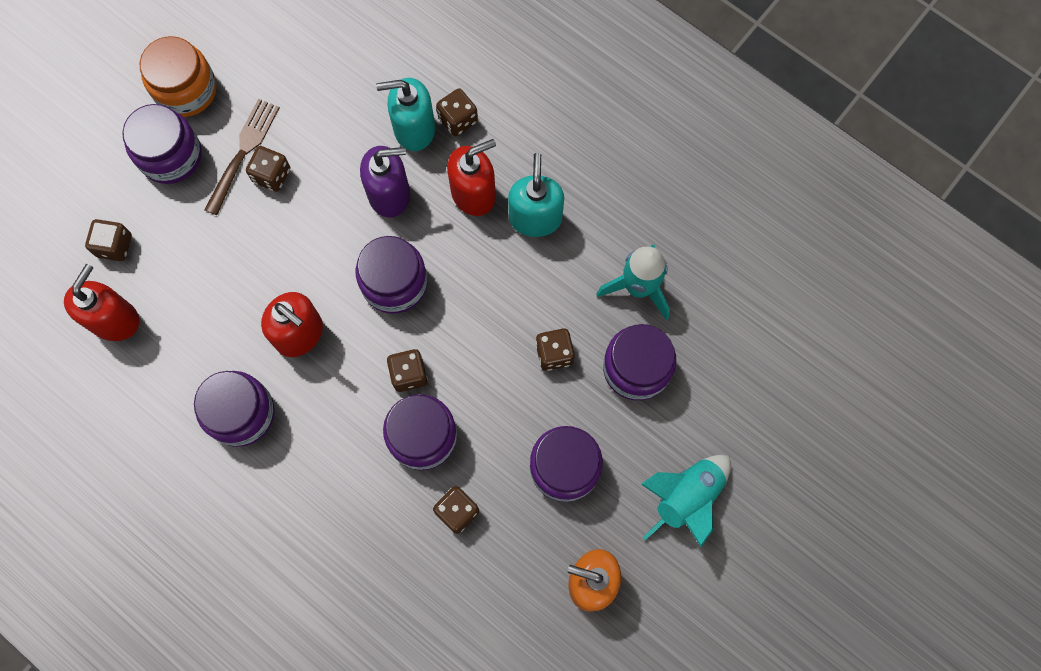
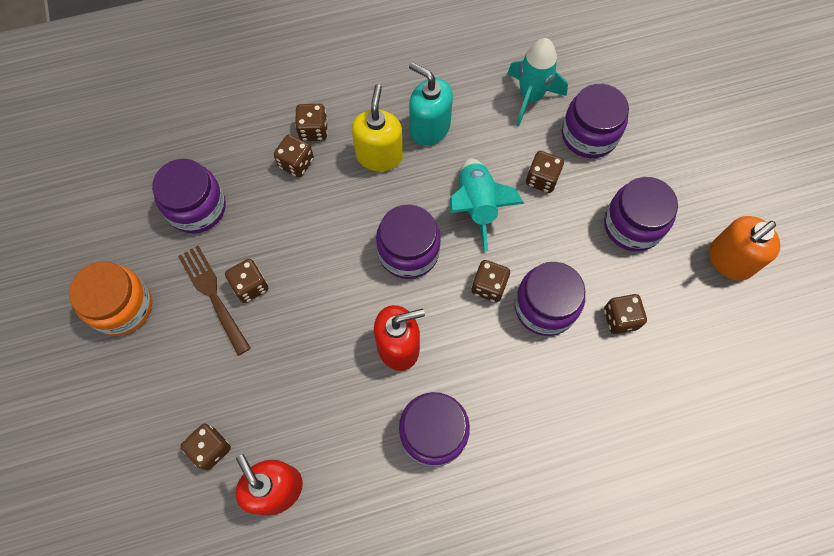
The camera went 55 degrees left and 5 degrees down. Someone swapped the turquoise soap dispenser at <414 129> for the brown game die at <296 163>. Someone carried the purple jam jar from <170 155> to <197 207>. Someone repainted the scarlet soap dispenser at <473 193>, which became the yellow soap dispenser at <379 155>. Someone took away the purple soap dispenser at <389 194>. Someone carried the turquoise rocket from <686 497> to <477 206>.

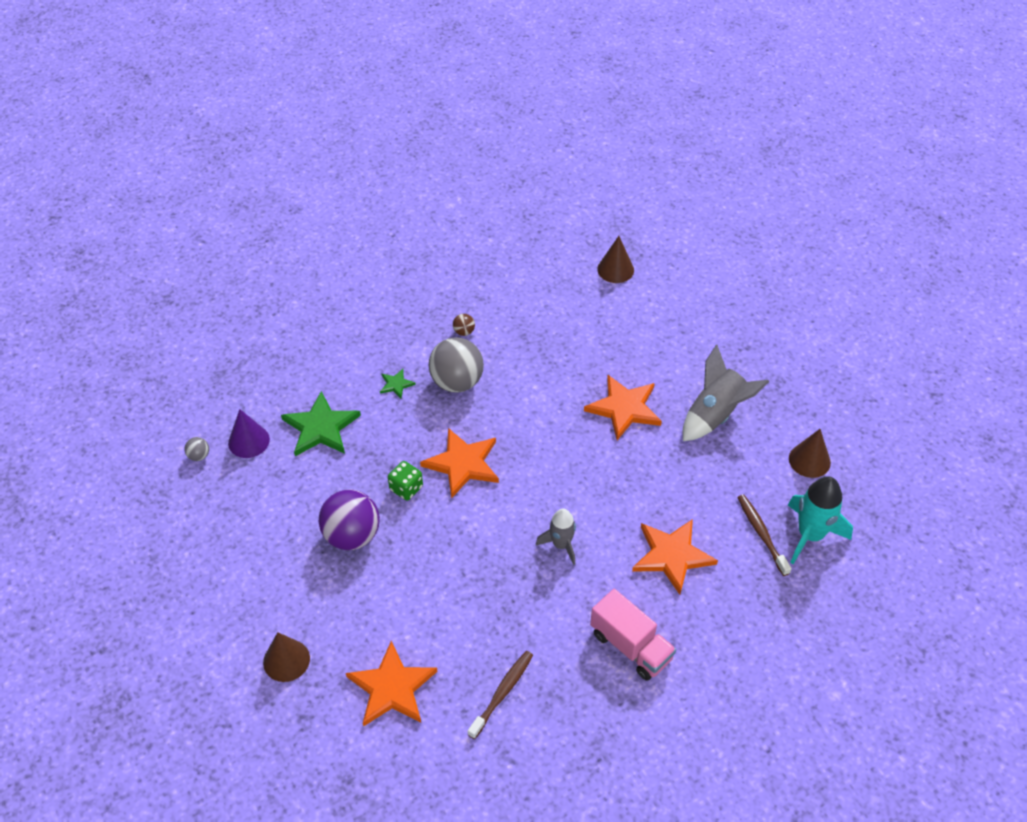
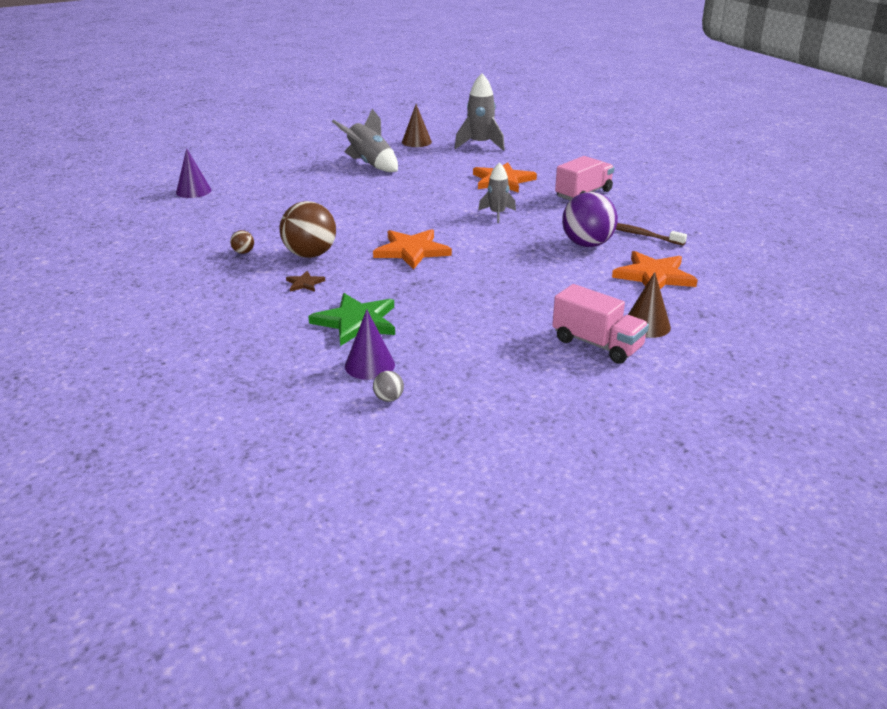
The camera went 90 degrees left and 20 degrees down. Someone repainted the brown solid cone at <615 269>, which became the purple solid cone at <193 191>. Someone repainted the ash-grey ball at <457 382>, which became the brown ball at <310 255>. Someone repainted the emerald star at <396 384>, which became the brown star at <305 283>. Someone took away the orange star at <624 408>. Someone took away the emerald game die at <406 488>. Someone repainted the turquoise rocket at <810 535>, which became the ash-grey rocket at <480 145>. Someone carried the purple ball from <352 535> to <587 244>. Someone took away the brown toothbrush at <761 534>. Someone put down the rosy truck at <597 344>.

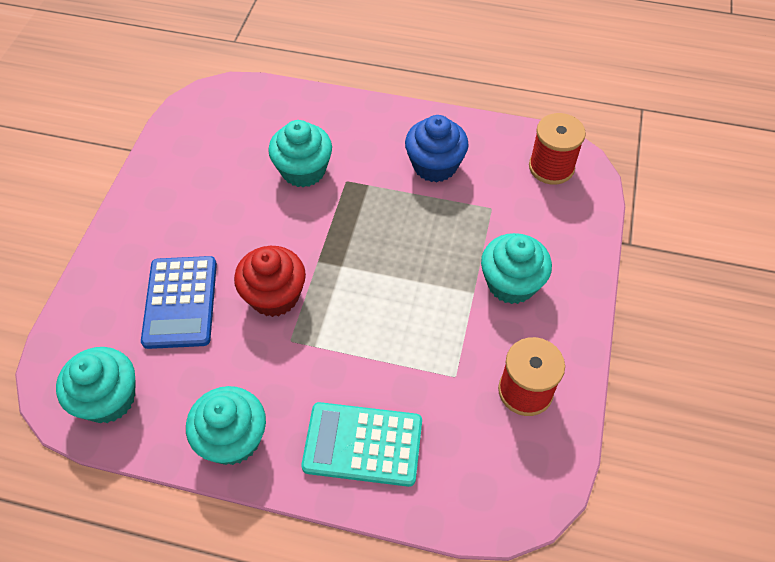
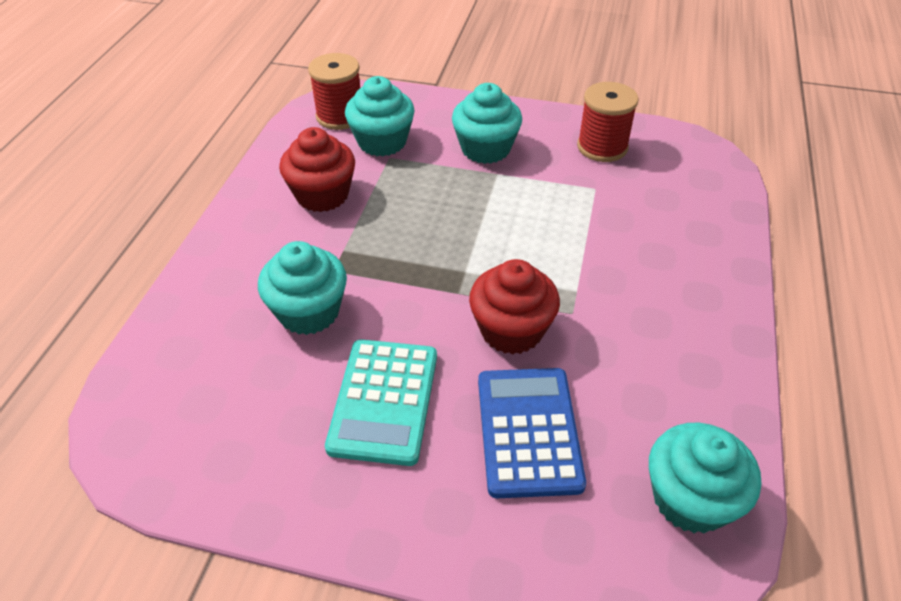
The camera went 90 degrees left and 10 degrees down. Someone repainted the blue fairy cake at <435 165>, which became the scarlet fairy cake at <322 195>. Someone rotated the blue adding machine at <180 302> by 90 degrees counterclockwise. Someone carried the turquoise fairy cake from <233 439> to <382 142>. Someone carried the turquoise adding machine from <363 444> to <384 401>.

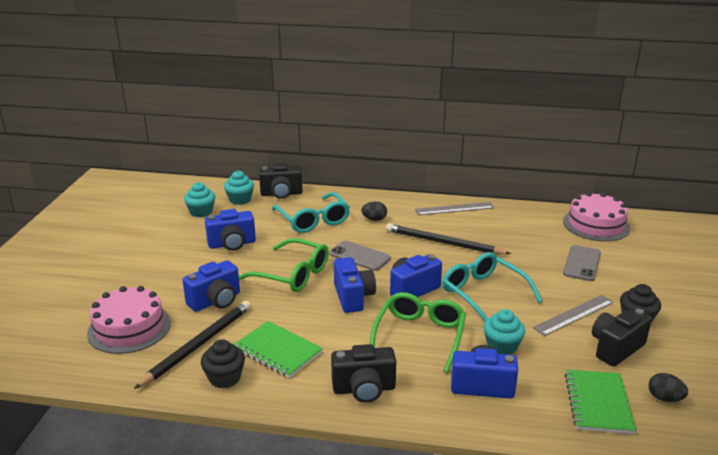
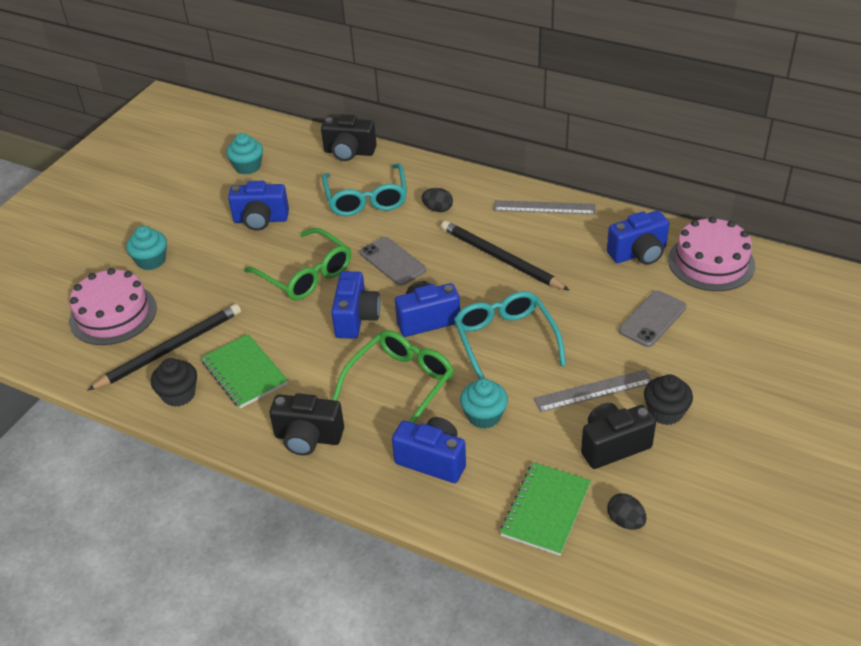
The camera went 20 degrees right and 15 degrees up. Someone carried the turquoise fairy cake from <240 199> to <151 260>. Someone carried the blue compact camera from <215 301> to <638 253>.

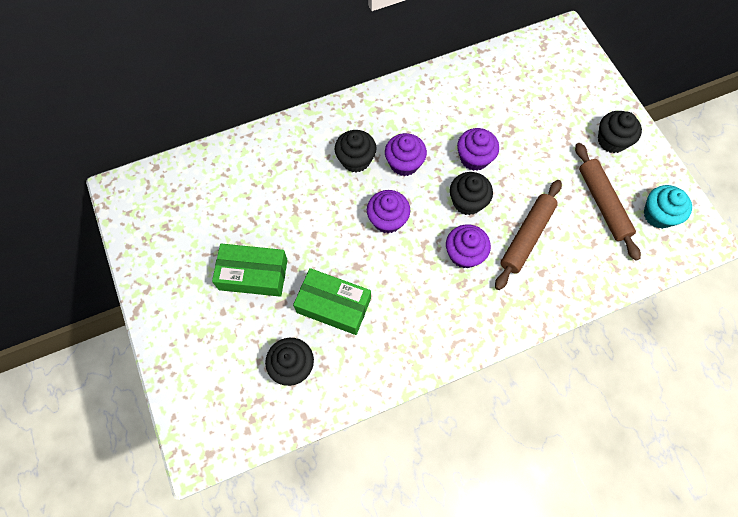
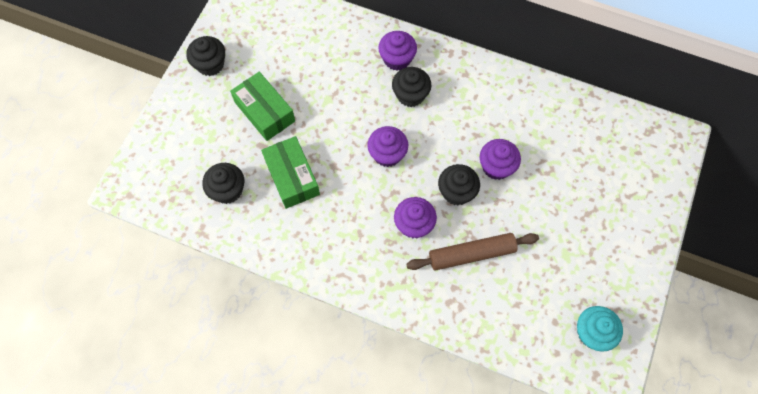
The camera went 45 degrees right and 0 degrees up. Someone carried the black fairy cake from <611 141> to <210 64>. Someone carried the purple fairy cake from <404 163> to <397 59>. Someone took away the brown dough roller at <603 204>.

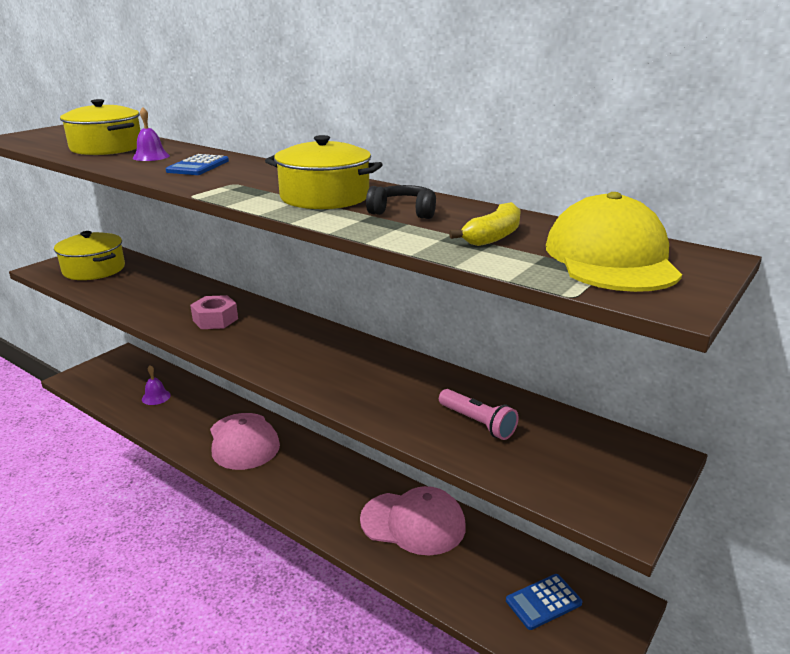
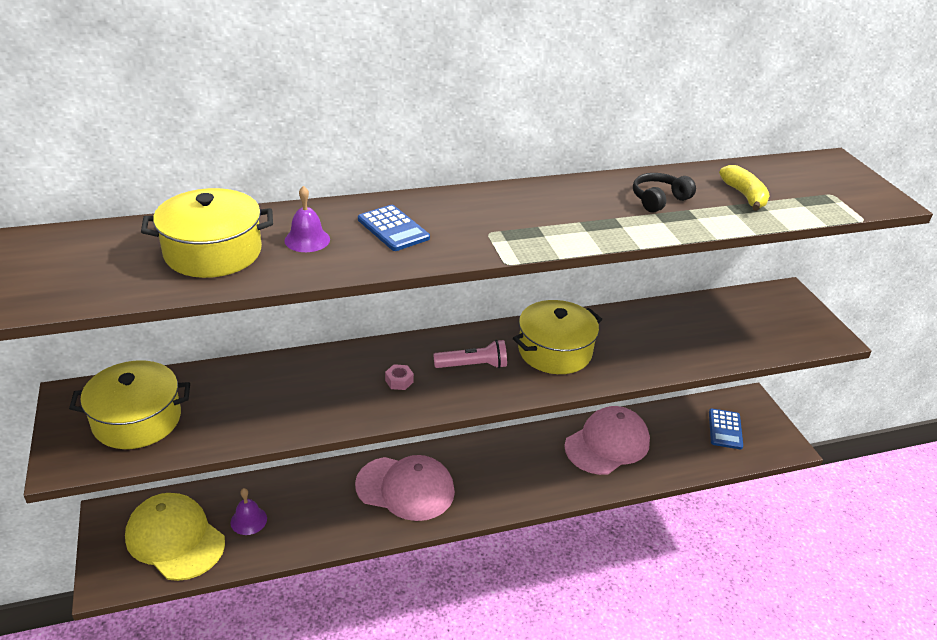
The camera went 55 degrees left and 10 degrees up. Someone carried the yellow cooking pot from <324 197> to <554 351>. Someone carried the yellow cap from <610 258> to <175 539>. Someone scaled the rosy hex nut at <215 319> by 0.56. Someone carried the rosy pocket torch from <477 423> to <473 365>.

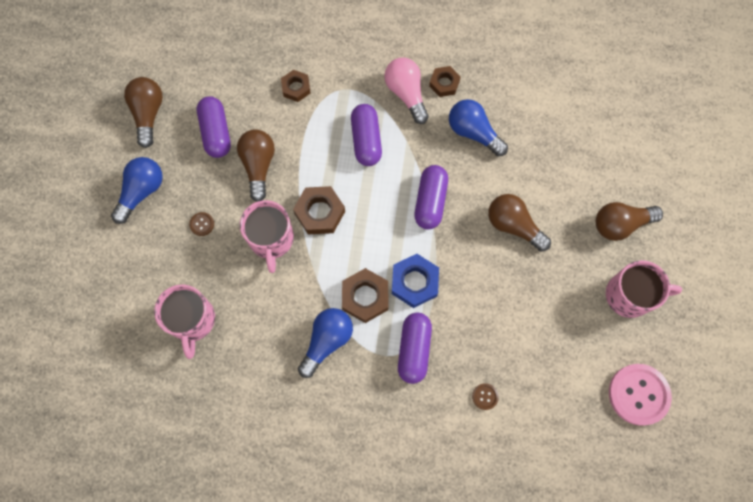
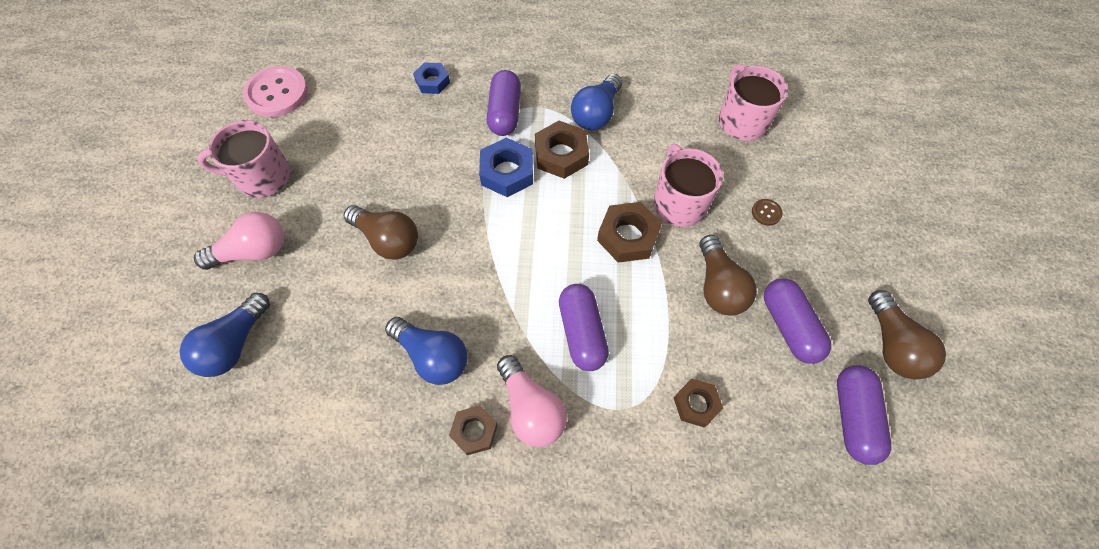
The camera went 175 degrees right and 10 degrees down. Someone carried the blue lightbulb from <141 192> to <235 344>. Someone carried the purple pill from <430 201> to <853 417>. Someone repainted the brown lightbulb at <620 224>, which became the rosy lightbulb at <253 251>. Someone swapped the brown button at <485 396> for the blue hex nut at <432 82>.

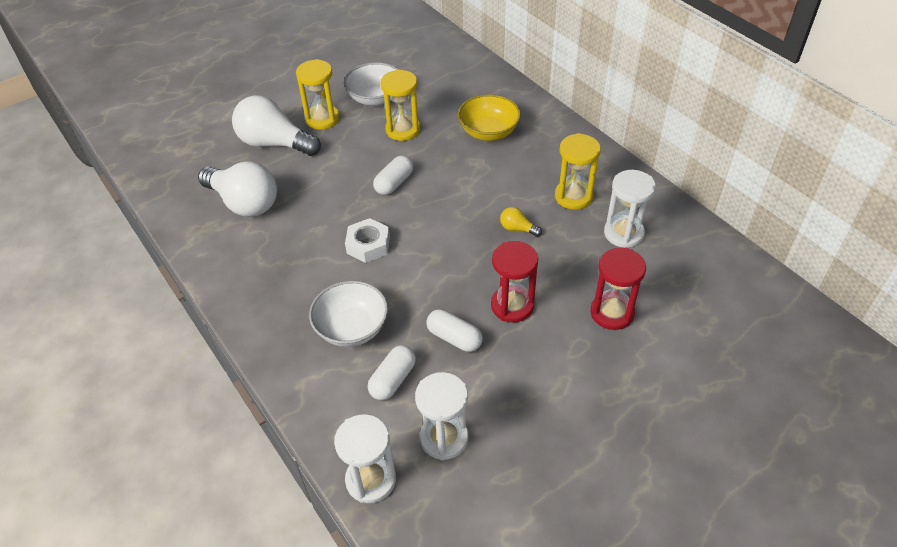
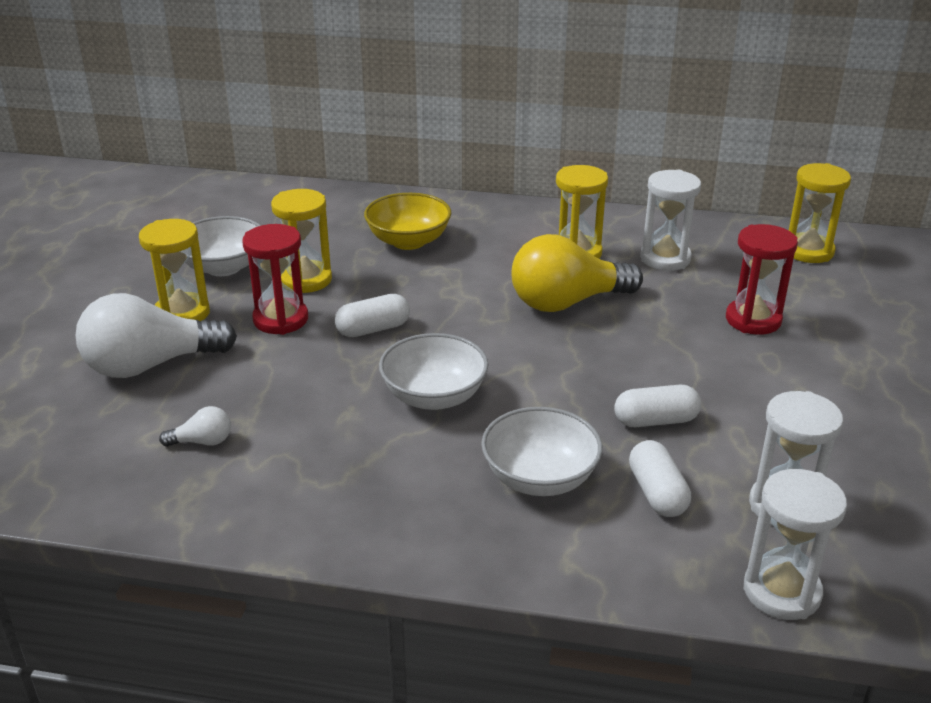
The camera went 45 degrees left and 15 degrees down. Someone rotated the pure white pill at <394 183> by 75 degrees clockwise. Someone scaled the pure white lightbulb at <244 203> by 0.43. Someone scaled the yellow lightbulb at <517 229> by 2.34. Someone swapped the pure white hex nut at <368 245> for the pure white deep dish at <434 396>. Someone carried the scarlet hourglass from <512 306> to <281 319>. Someone put down the yellow hourglass at <808 251>.

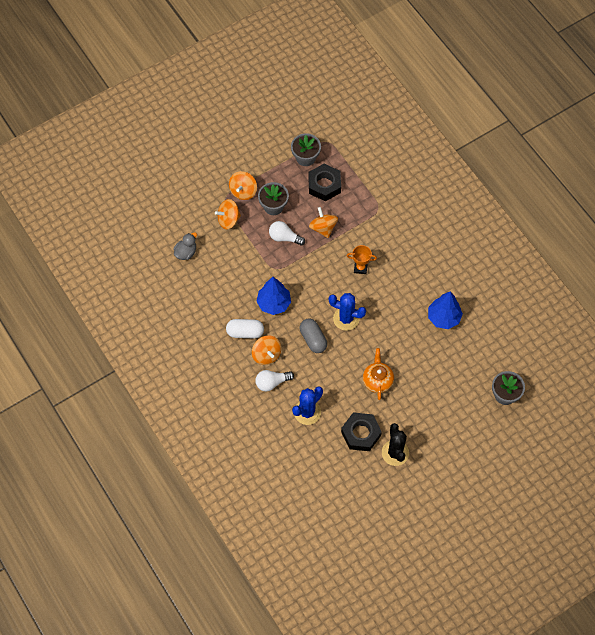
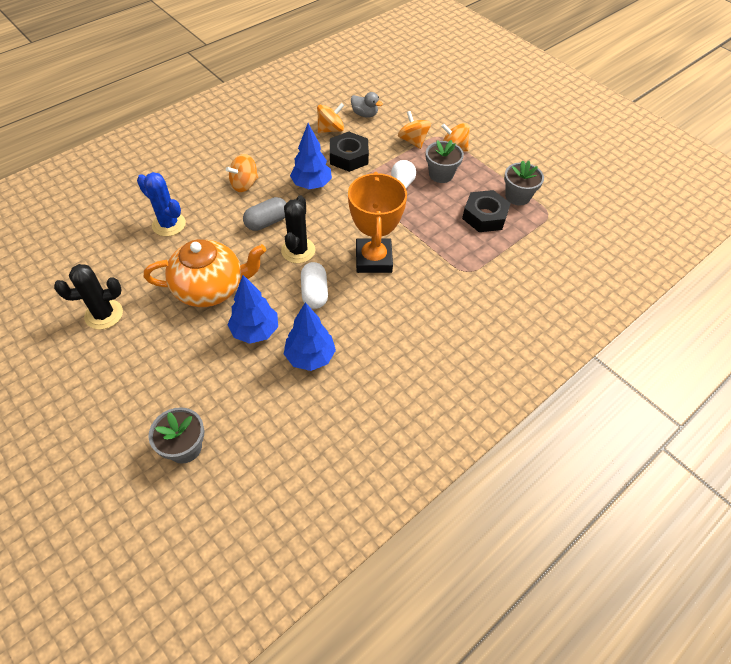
The camera went 80 degrees right and 10 degrees down. Someone carried the orange toy top from <323 228> to <330 129>. Someone scaled the orange award cup at <360 268> by 2.09. Someone repainted the blue prickly plant at <346 318>, which became the black prickly plant at <298 250>. Someone carried the pure white pill from <245 332> to <314 293>. Someone scaled the orange china teapot at <377 380> by 1.71. Someone took away the pure white lightbulb at <272 382>. Someone carried the black hex nut from <361 433> to <349 157>. Someone put down the blue toy tree at <255 331>.

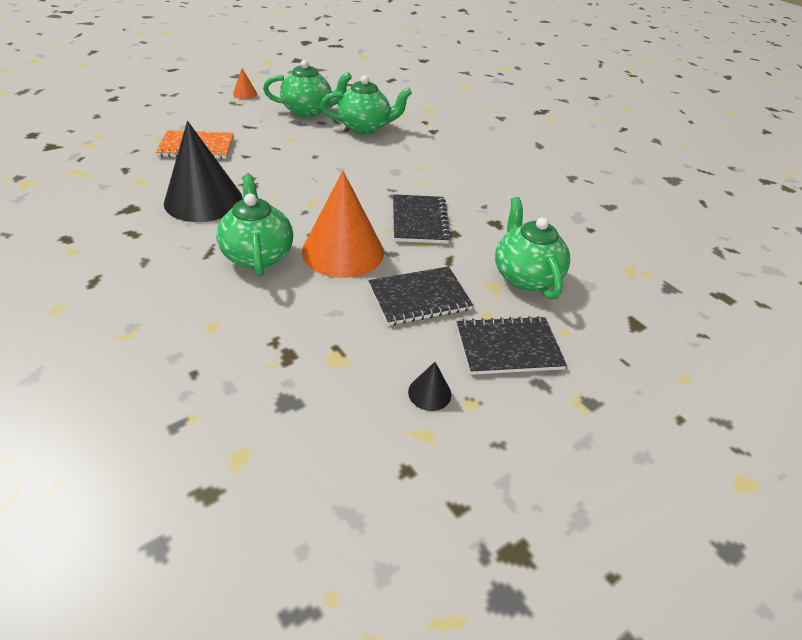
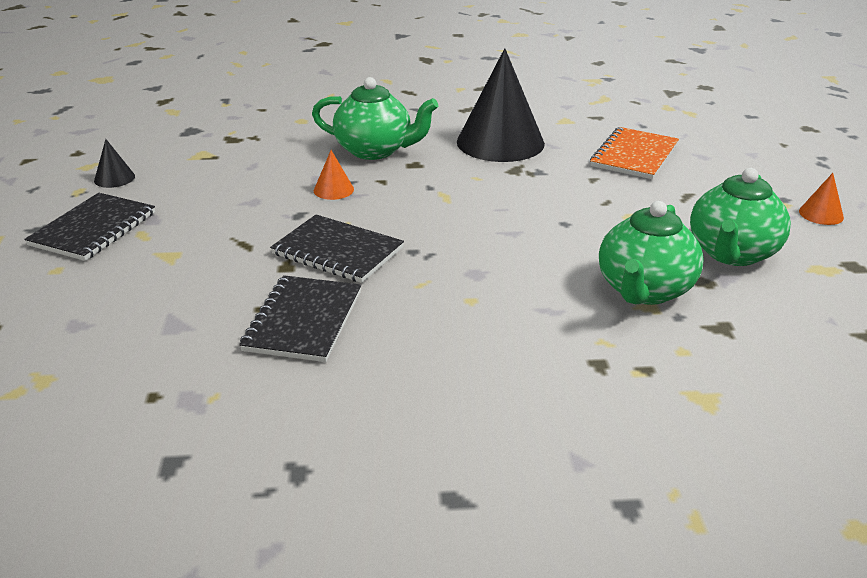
The camera went 125 degrees right and 10 degrees down. Someone scaled the orange solid cone at <343 251> by 0.42. Someone took away the emerald china teapot at <525 276>. Someone carried the black notebook from <419 297> to <303 321>.

